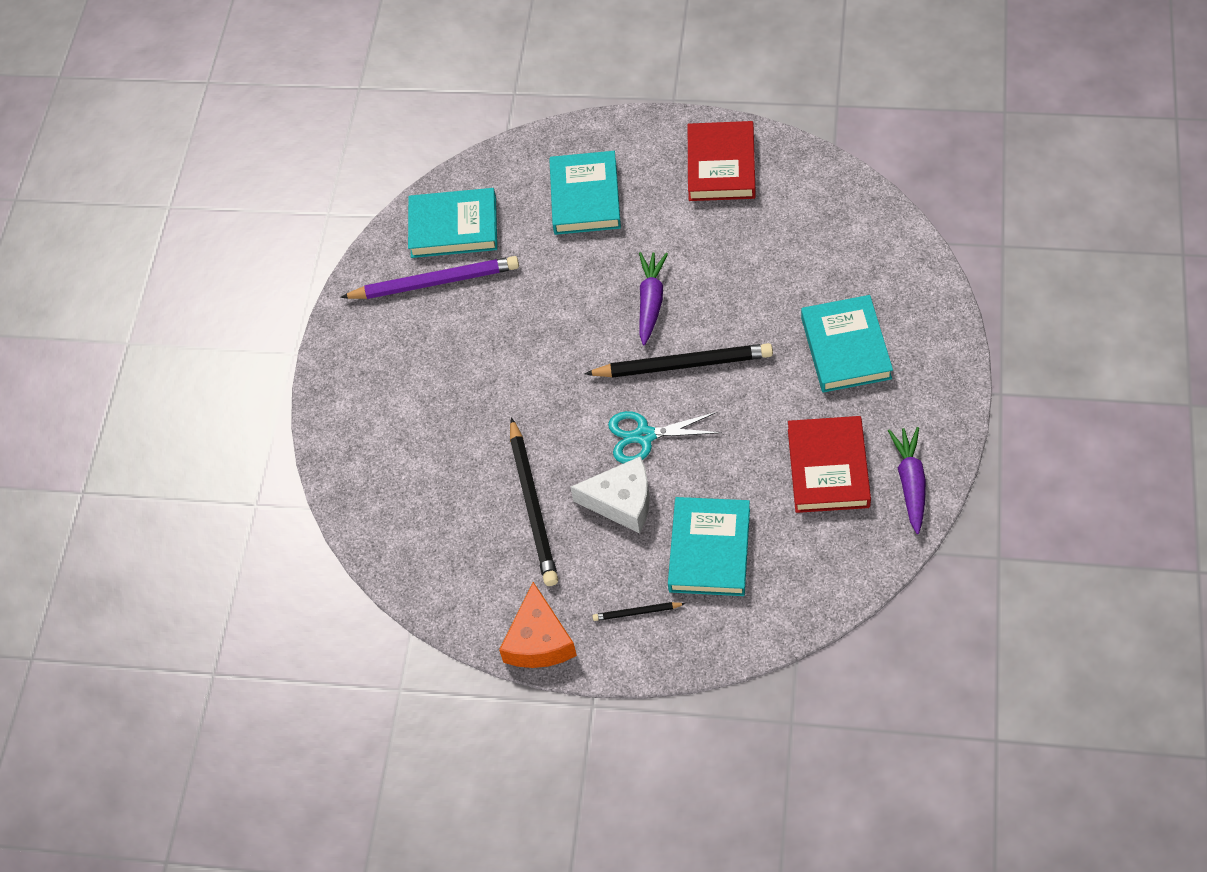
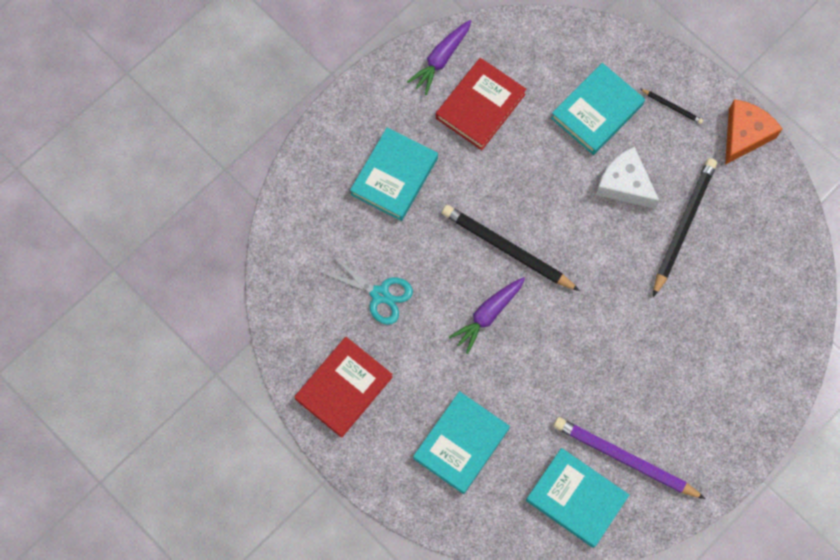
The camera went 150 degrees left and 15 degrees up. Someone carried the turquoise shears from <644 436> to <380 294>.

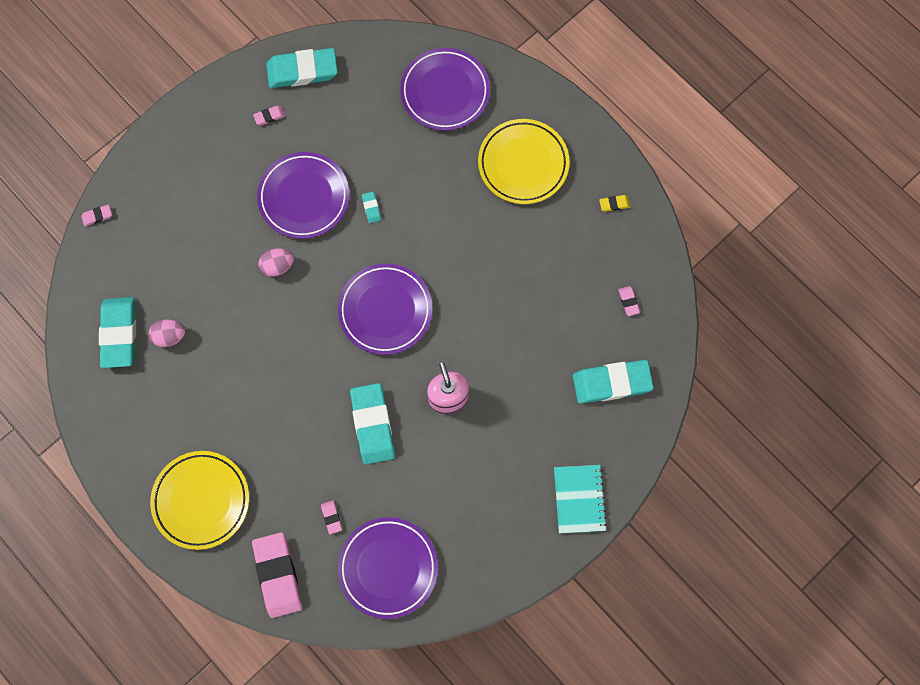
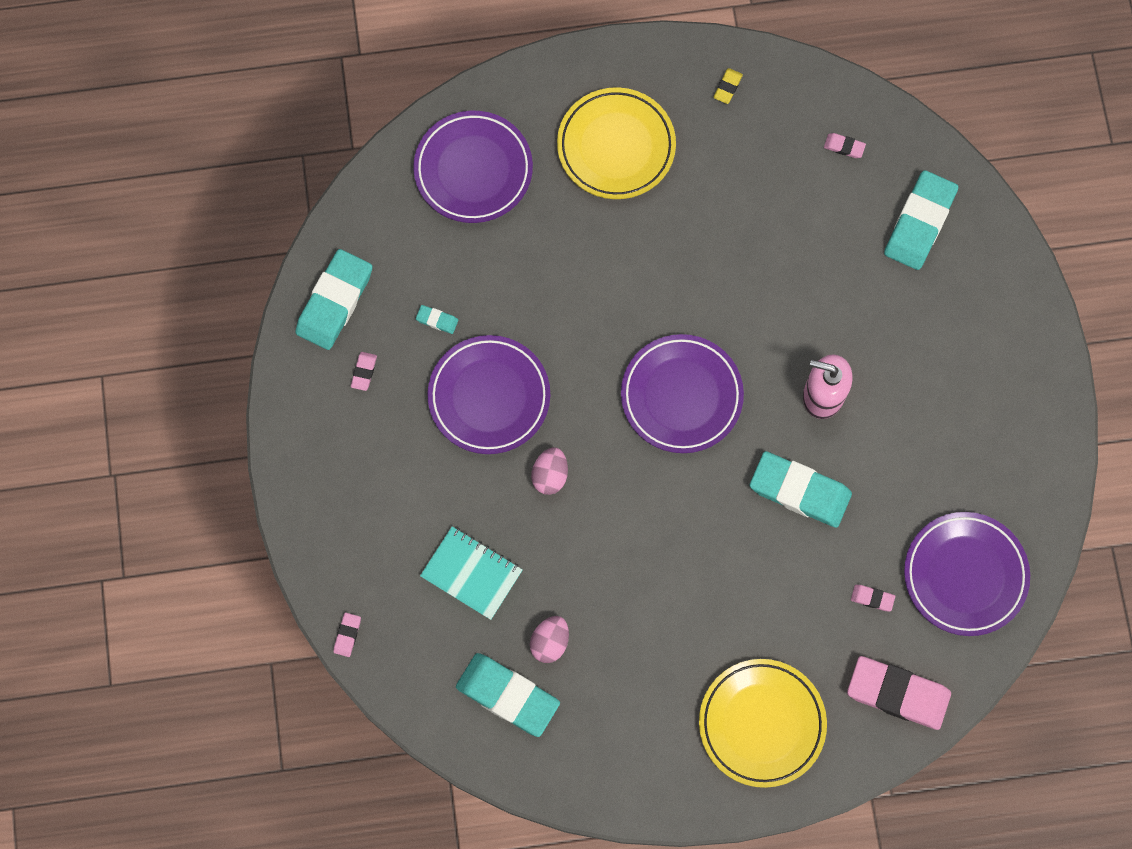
The camera went 55 degrees left and 0 degrees up. Someone carried the turquoise eraser from <371 208> to <437 320>. Someone carried the turquoise notebook from <579 499> to <471 573>.

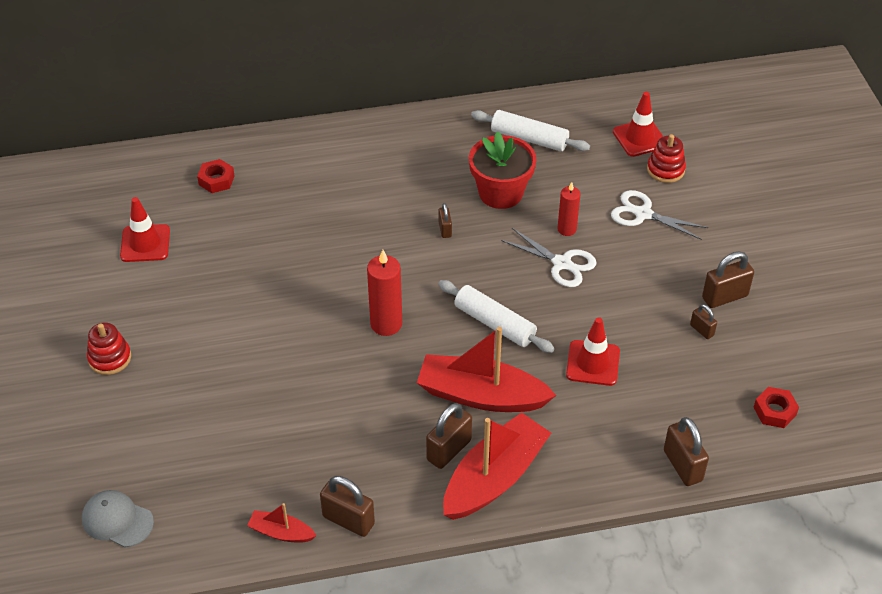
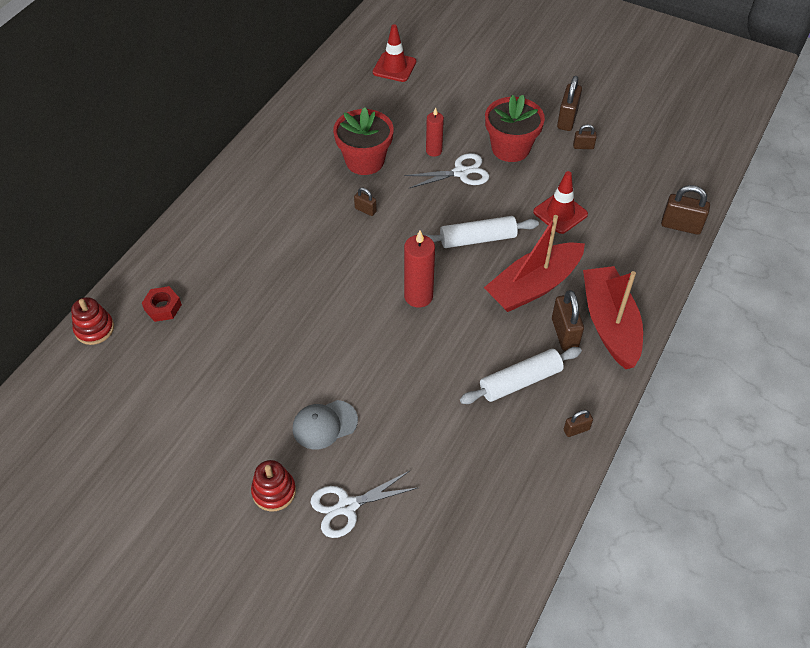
The camera went 50 degrees left and 5 degrees up. Someone carried the pure white dough roller from <529 139> to <520 381>. Someone carried the scarlet stacking rings from <665 170> to <94 329>. Someone carried the pure white shears from <643 214> to <347 506>. Someone took away the scarlet road cone at <145 243>. Someone took away the scarlet hex nut at <774 411>. Someone scaled the brown padlock at <348 520> by 0.56. Someone carried the ash-grey cap from <117 520> to <324 424>. Someone took away the scarlet sailboat at <281 532>. Someone put down the scarlet flower pot at <510 148>.

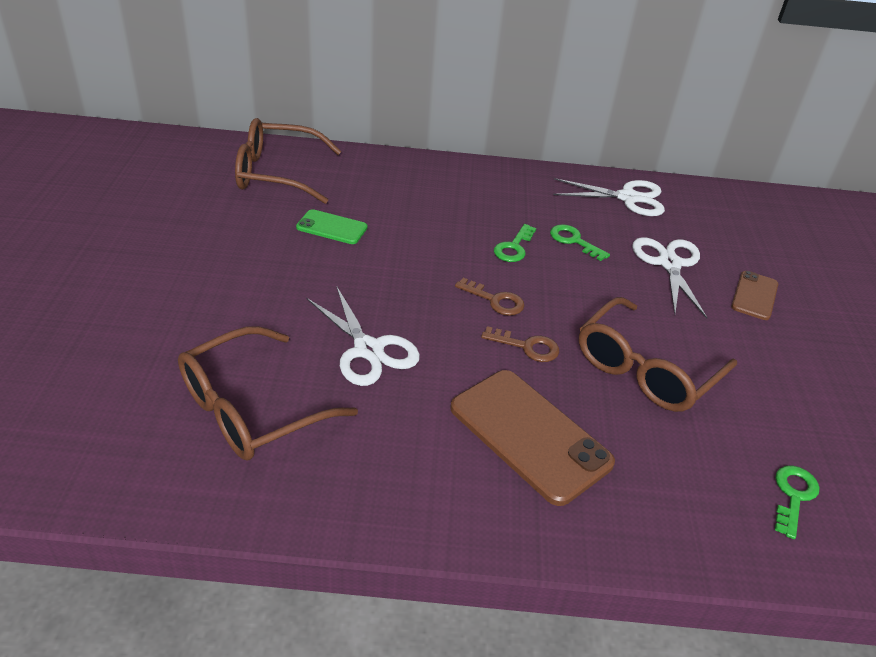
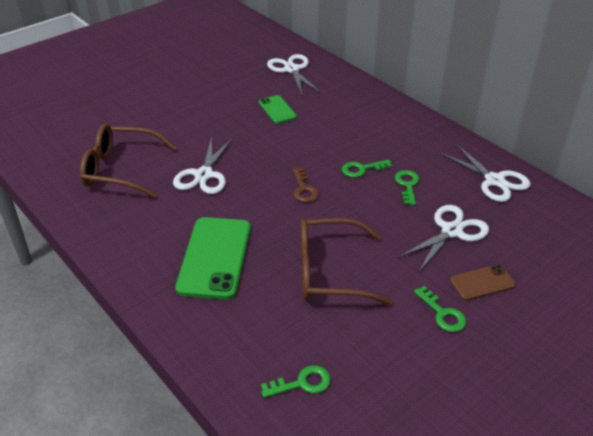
The camera went 50 degrees right and 0 degrees up. Someone swapped the brown eyeglasses at <277 173> for the pure white shears at <292 70>. Someone took away the brown door key at <527 347>. Someone repainted the brown phone at <529 435>, which became the emerald phone at <215 257>. Someone put down the emerald door key at <442 313>.

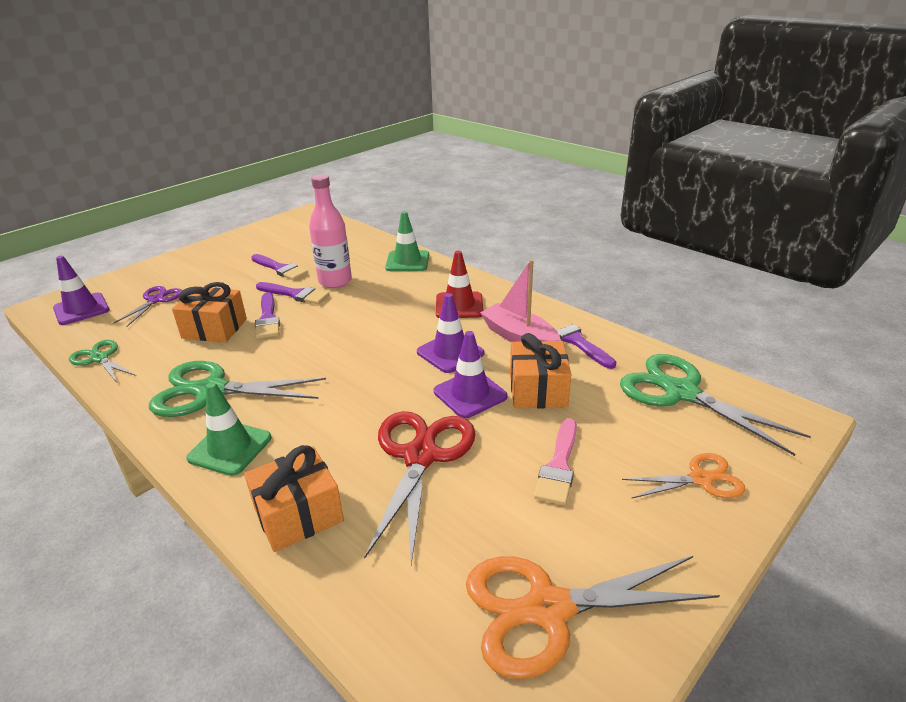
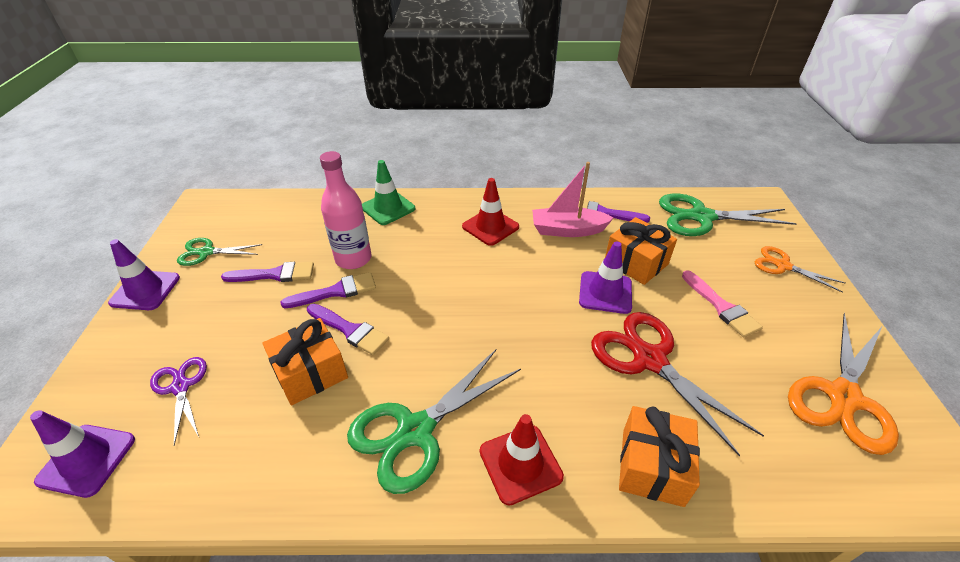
The camera went 45 degrees left and 10 degrees up. Someone carried the purple road cone from <450 353> to <145 290>. Someone carried the emerald shears from <100 358> to <206 252>. Someone repainted the emerald road cone at <230 448>, which became the scarlet road cone at <520 464>. Someone rotated the orange shears at <701 479> by 90 degrees counterclockwise.

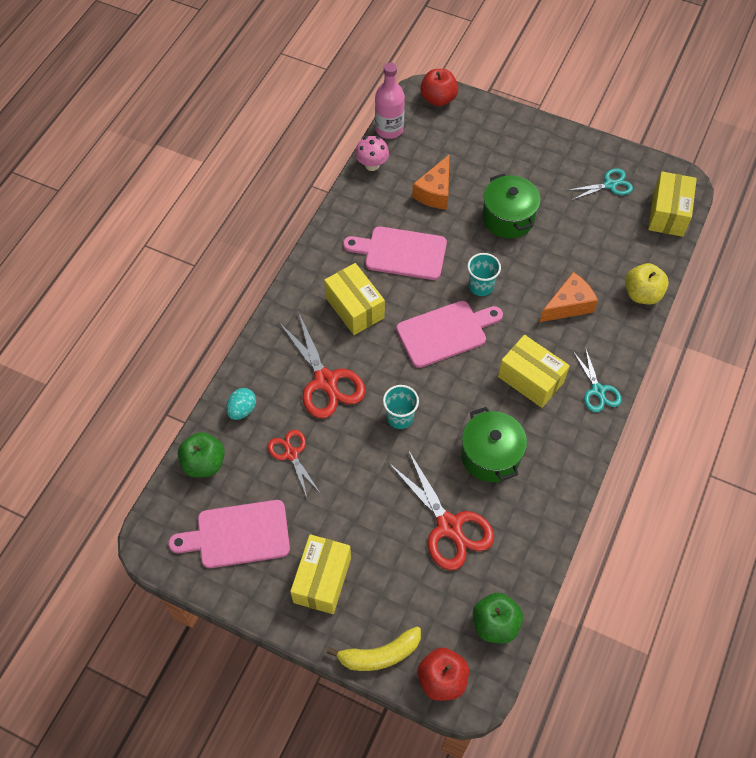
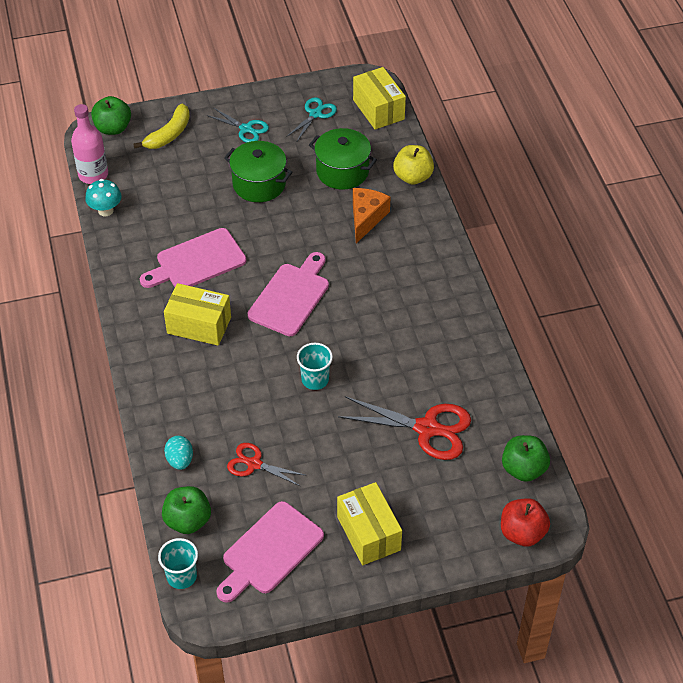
The camera went 40 degrees left and 10 degrees down. Someone repainted the scarlet apple fruit at <438 99>, which became the emerald apple fruit at <113 128>. Someone repainted the rosy mushroom at <372 165>, which became the turquoise mushroom at <105 210>. Someone took away the orange cheese at <435 192>. Someone carried the turquoise cup from <481 286> to <181 576>. Someone took away the scarlet shears at <325 381>. Someone took away the yellow parcel at <530 379>. Someone carried the turquoise shears from <598 390> to <246 129>. Someone carried the emerald cooking pot from <490 455> to <342 171>. Someone carried the yellow banana fruit from <380 654> to <169 134>.

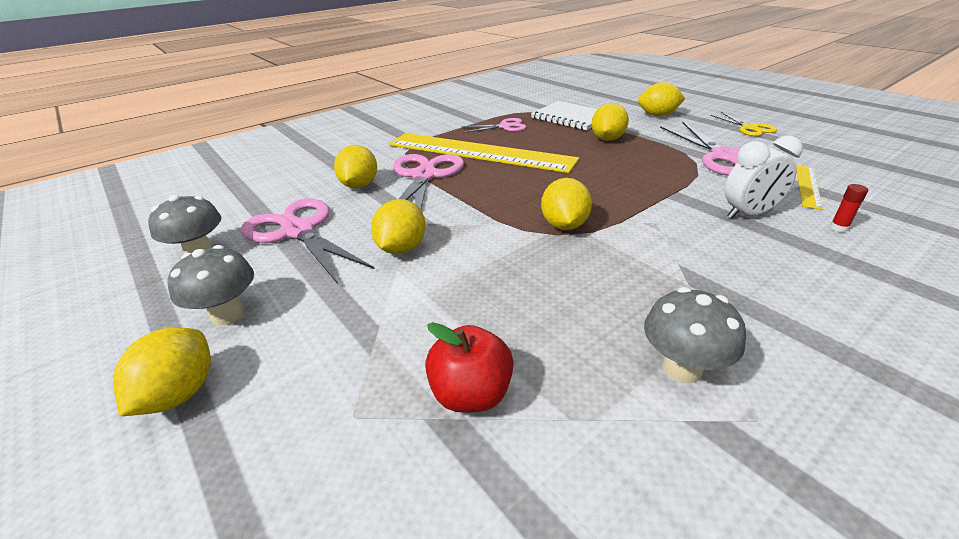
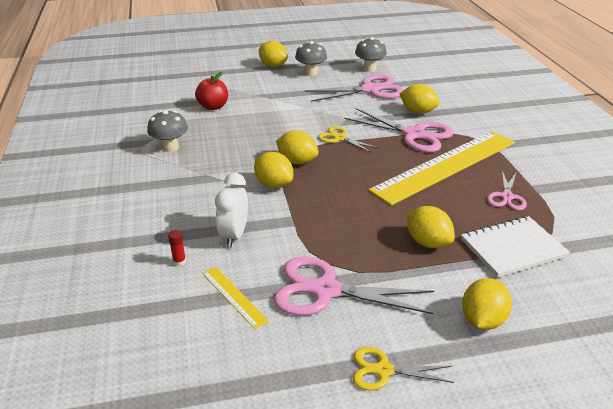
The camera went 115 degrees right and 0 degrees up. Someone carried the yellow toy lemon from <402 248> to <274 184>. Someone put down the yellow shears at <339 138>.

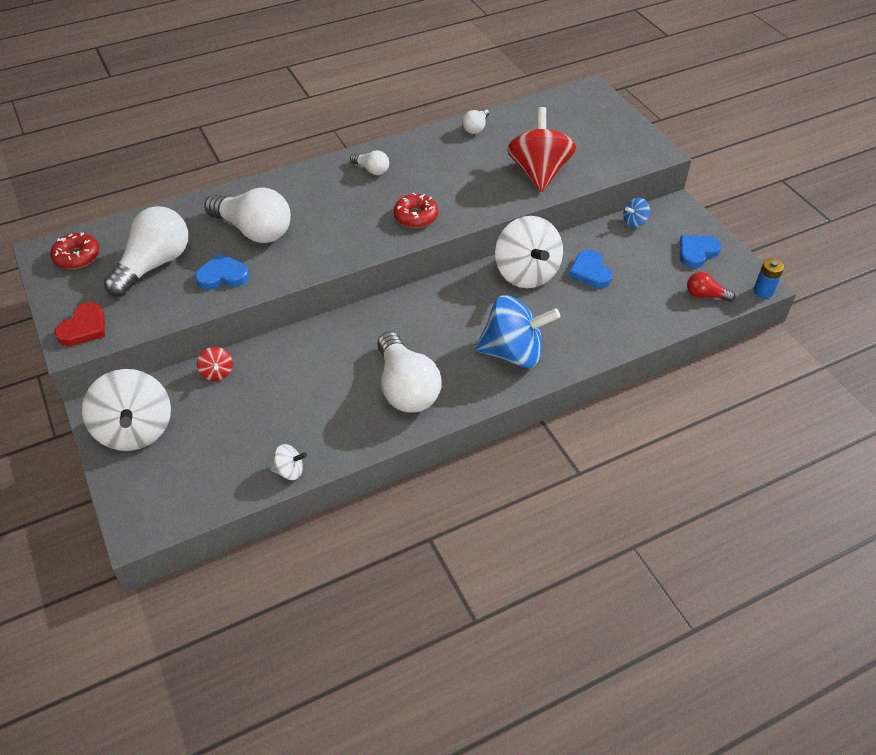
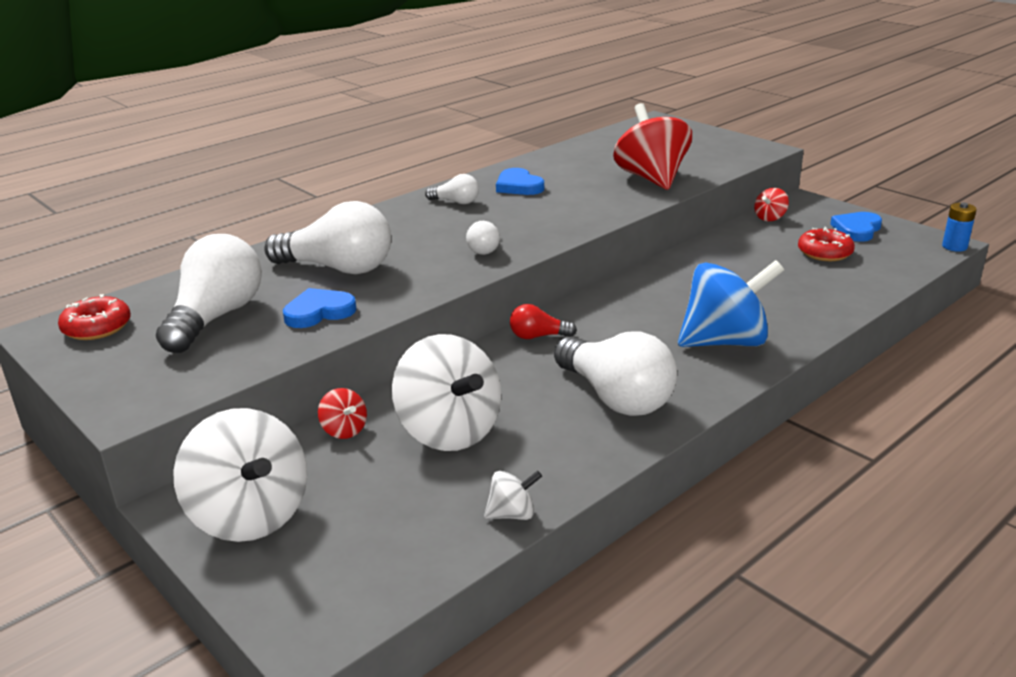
The camera went 15 degrees left and 20 degrees down. Someone carried the pure white lightbulb from <476 128> to <485 248>. Someone carried the scarlet doughnut from <416 216> to <824 253>. Someone repainted the blue toy top at <634 222>, which became the scarlet toy top at <770 218>. Someone carried the pure white toy top from <526 273> to <449 431>. Someone carried the blue heart from <590 271> to <518 186>. Someone carried the scarlet lightbulb from <705 295> to <538 336>. Someone took away the scarlet heart at <84 328>.

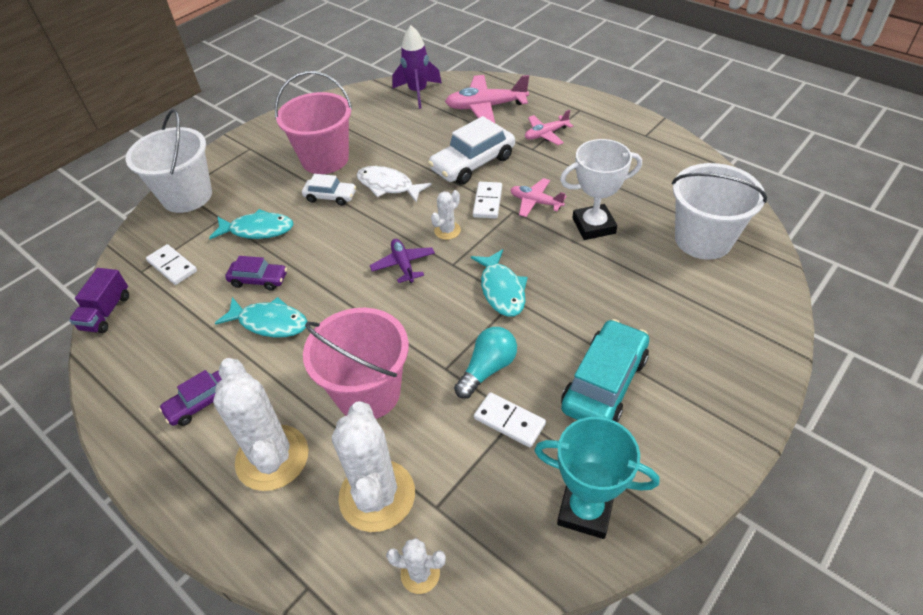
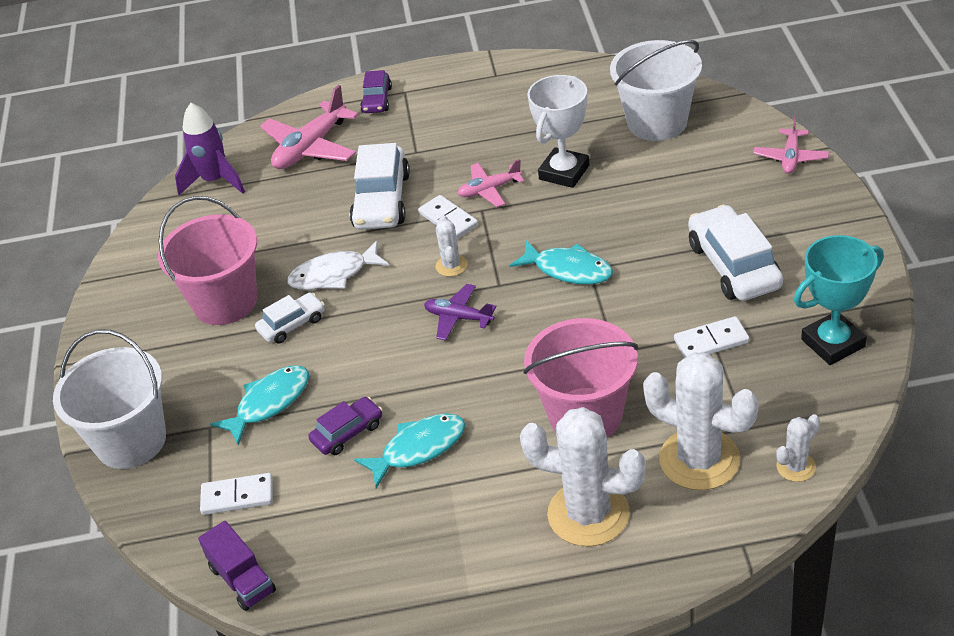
The camera went 45 degrees left and 5 degrees down. Someone carried the rosy plane from <546 134> to <790 157>. Someone repainted the turquoise toy car at <604 383>, which became the pure white toy car at <733 266>. Someone took away the turquoise lightbulb at <487 369>. Someone carried the purple toy car from <200 403> to <377 100>.

